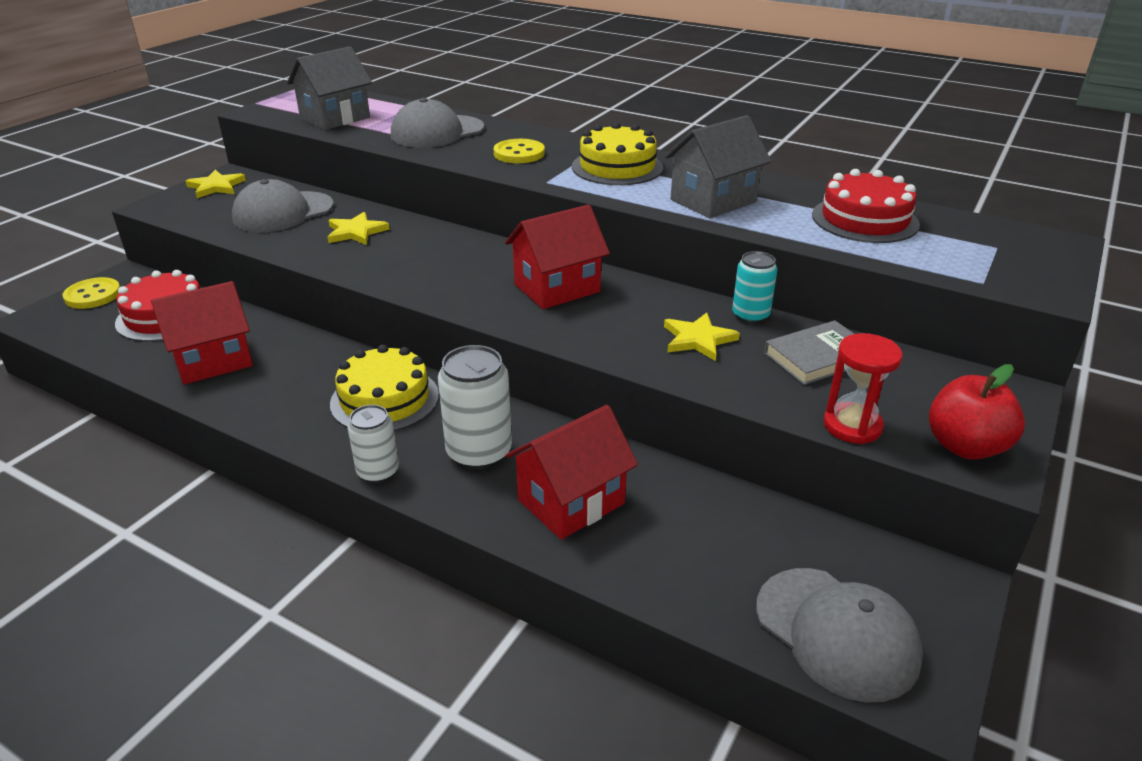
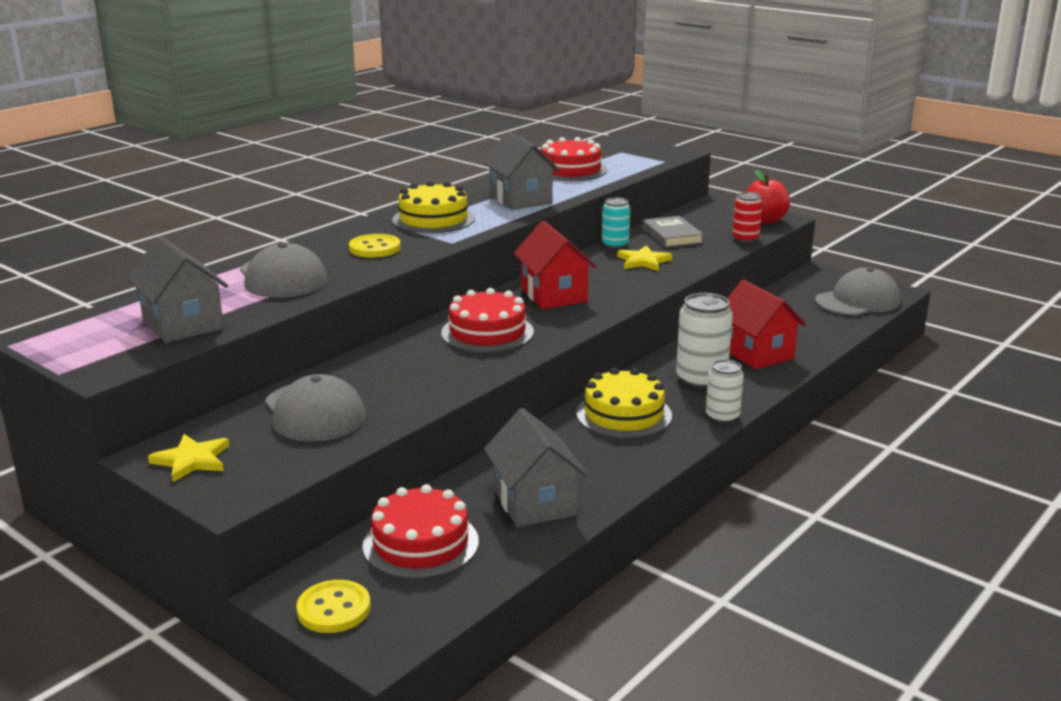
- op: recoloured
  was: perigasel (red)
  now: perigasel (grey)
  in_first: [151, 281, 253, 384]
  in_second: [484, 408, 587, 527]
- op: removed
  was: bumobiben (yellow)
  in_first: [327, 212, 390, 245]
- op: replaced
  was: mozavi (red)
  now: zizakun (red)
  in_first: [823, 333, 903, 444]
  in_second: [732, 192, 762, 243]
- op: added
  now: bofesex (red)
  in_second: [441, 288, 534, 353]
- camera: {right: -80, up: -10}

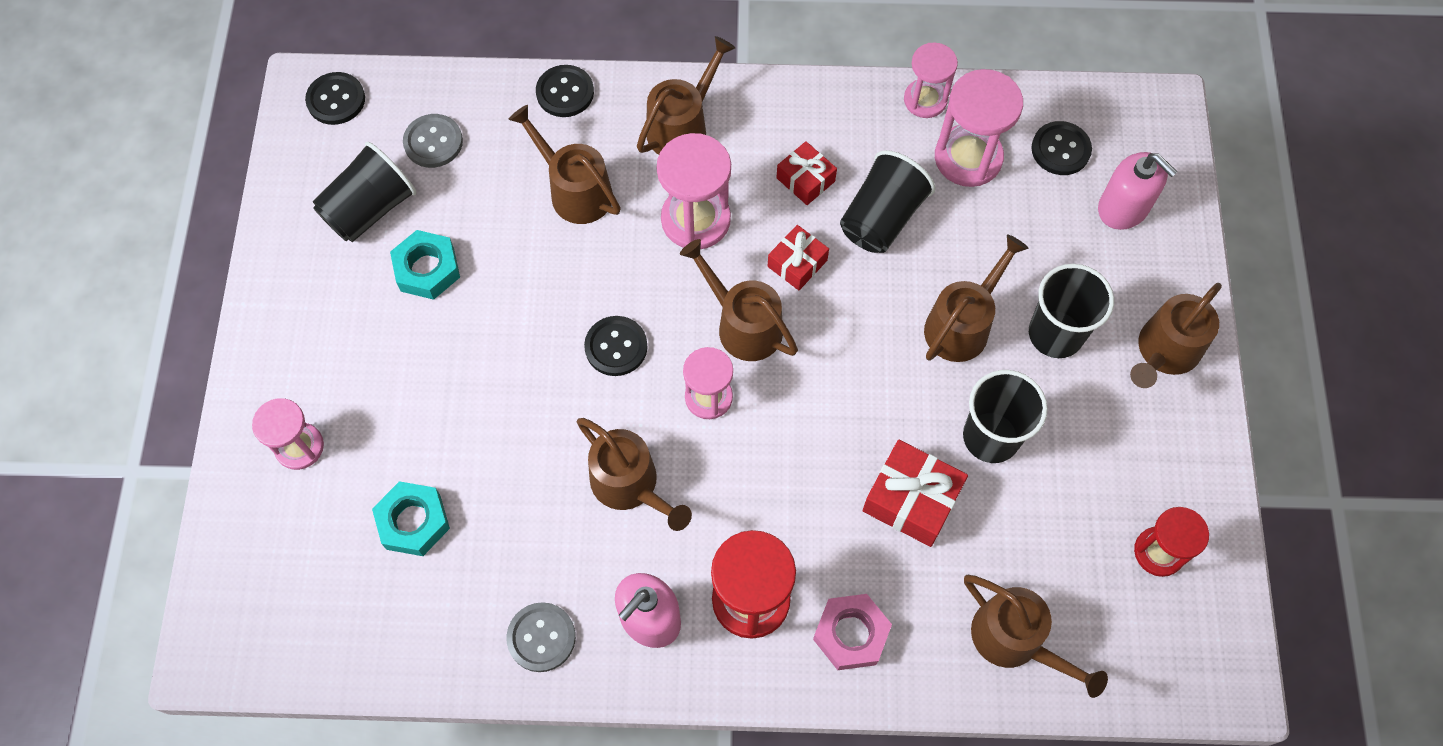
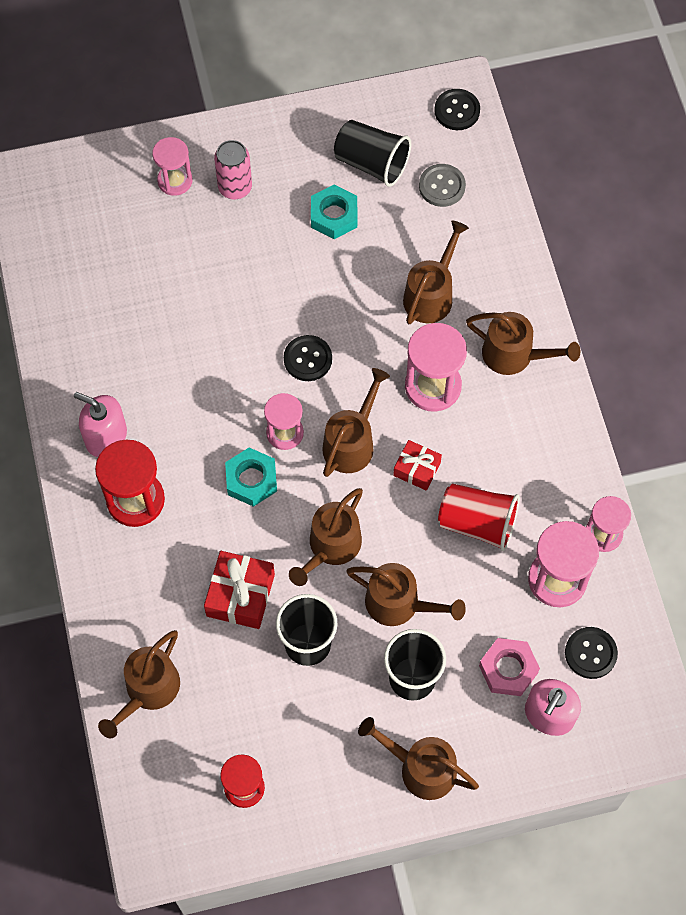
- op: moved
  was: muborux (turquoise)
  in_first: [372, 481, 450, 556]
  in_second: [225, 448, 277, 507]
- op: removed
  was: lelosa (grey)
  in_first: [506, 602, 576, 672]
- op: removed
  was: lelosa (black)
  in_first: [536, 65, 594, 117]
- op: moved
  was: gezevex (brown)
  in_first: [577, 418, 692, 531]
  in_second: [289, 488, 363, 586]
- op: removed
  was: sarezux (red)
  in_first: [776, 141, 837, 205]
- op: moved
  was: muborux (pink)
  in_first: [813, 594, 892, 670]
  in_second: [479, 638, 540, 696]
- op: recoloured
  was: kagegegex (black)
  now: kagegegex (red)
  in_first: [840, 150, 935, 253]
  in_second: [438, 484, 520, 551]
- op: added
  now: zizakun (pink)
  in_second: [214, 140, 252, 199]
- camera: {right: 75, up: 0}

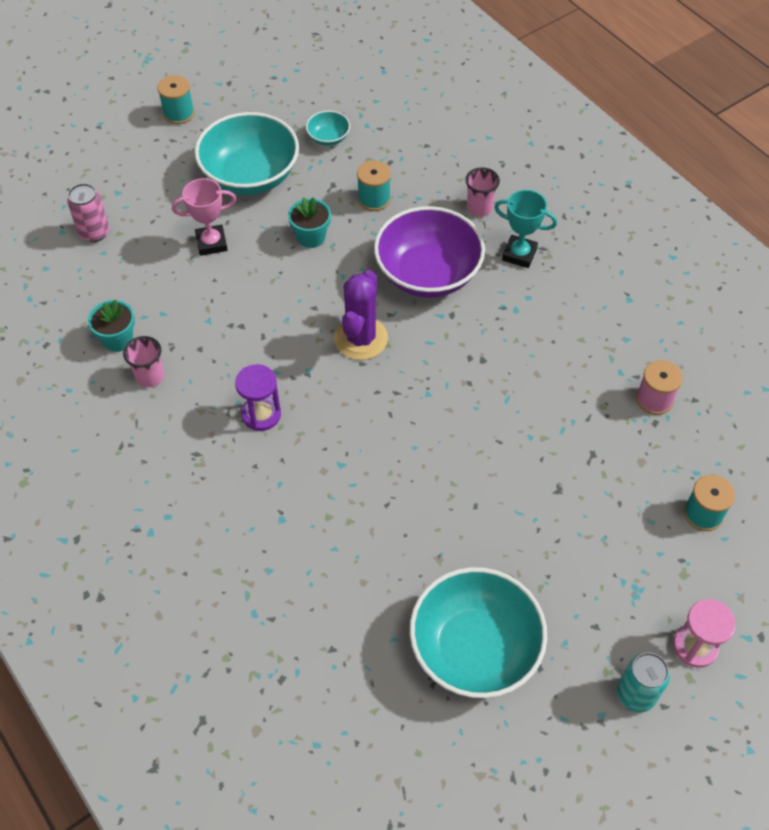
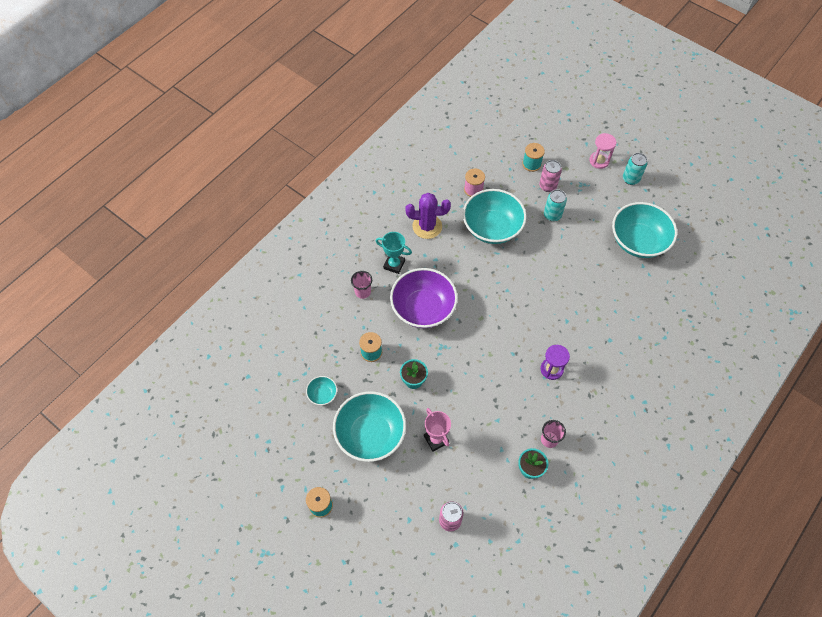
- op: moved
  was: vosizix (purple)
  in_first: [334, 270, 388, 360]
  in_second: [406, 193, 451, 239]
- op: turned
  was: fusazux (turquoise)
  in_first: [494, 190, 557, 268]
  in_second: [376, 232, 412, 274]
  clockwise: -75
- op: added
  now: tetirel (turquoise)
  in_second: [463, 189, 527, 244]
- op: added
  now: zizakun (pink)
  in_second: [539, 160, 562, 192]
- op: added
  now: zizakun (turquoise)
  in_second: [544, 189, 567, 221]
- camera: {right: -105, up: 5}

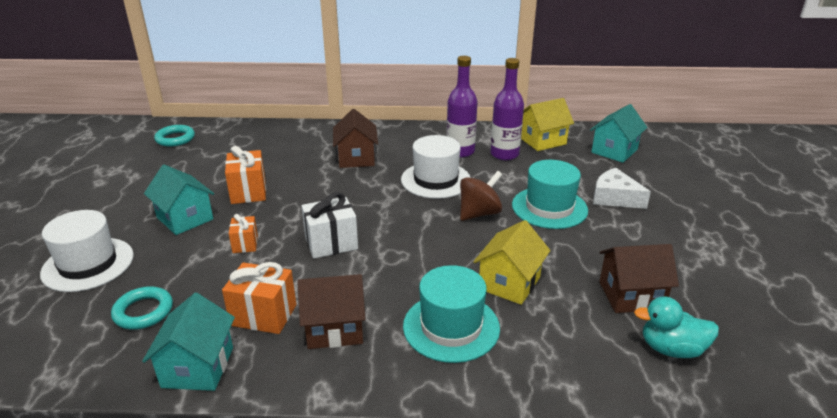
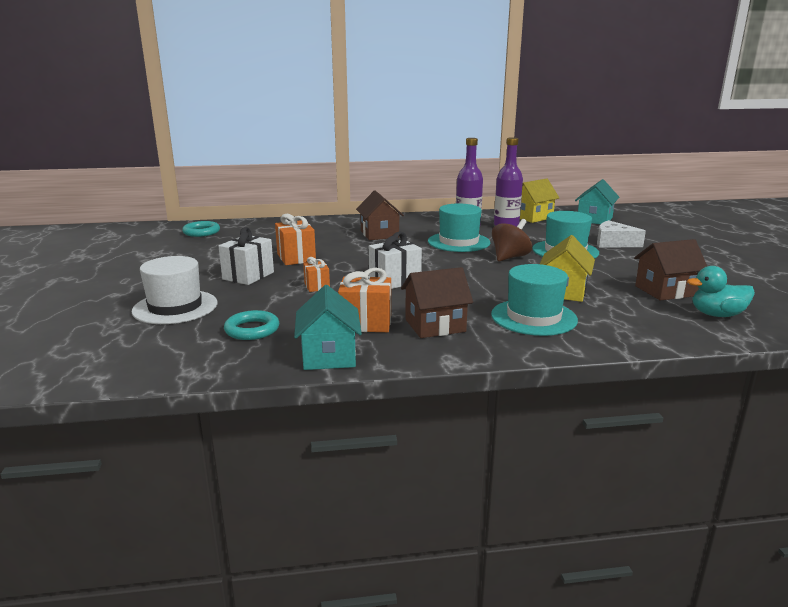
- op: replaced
  was: perigasel (turquoise)
  now: sarezux (white)
  in_first: [144, 165, 214, 235]
  in_second: [218, 227, 274, 285]
- op: recoloured
  was: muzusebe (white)
  now: muzusebe (turquoise)
  in_first: [401, 135, 471, 199]
  in_second: [428, 203, 490, 252]
- camera: {right: -10, up: -10}

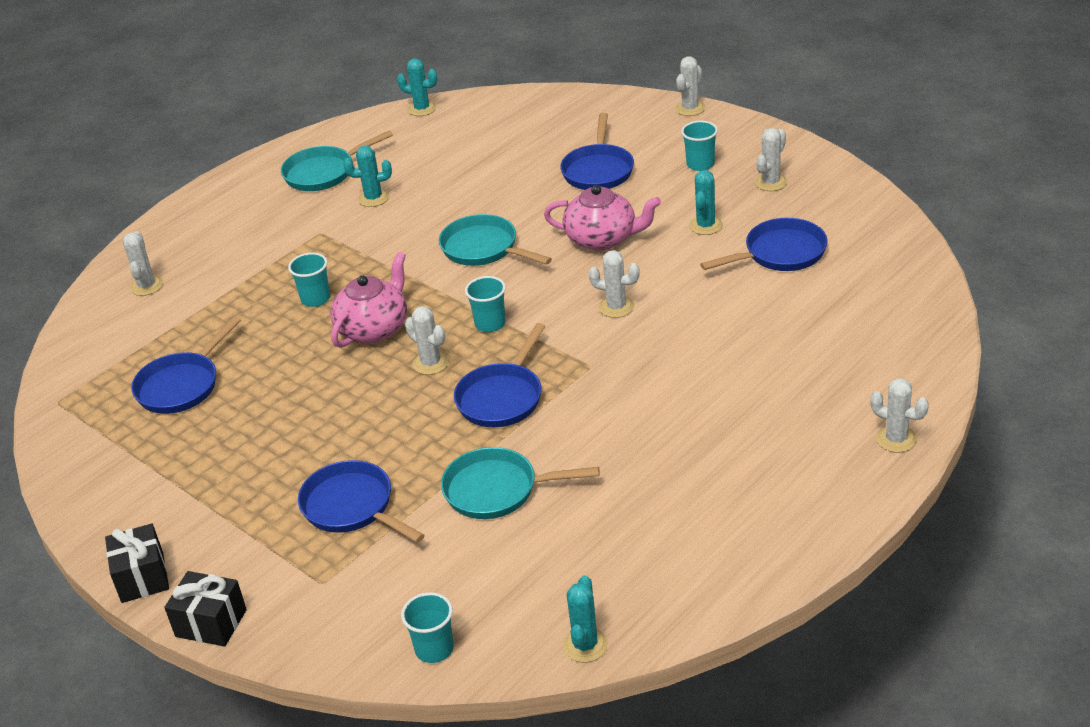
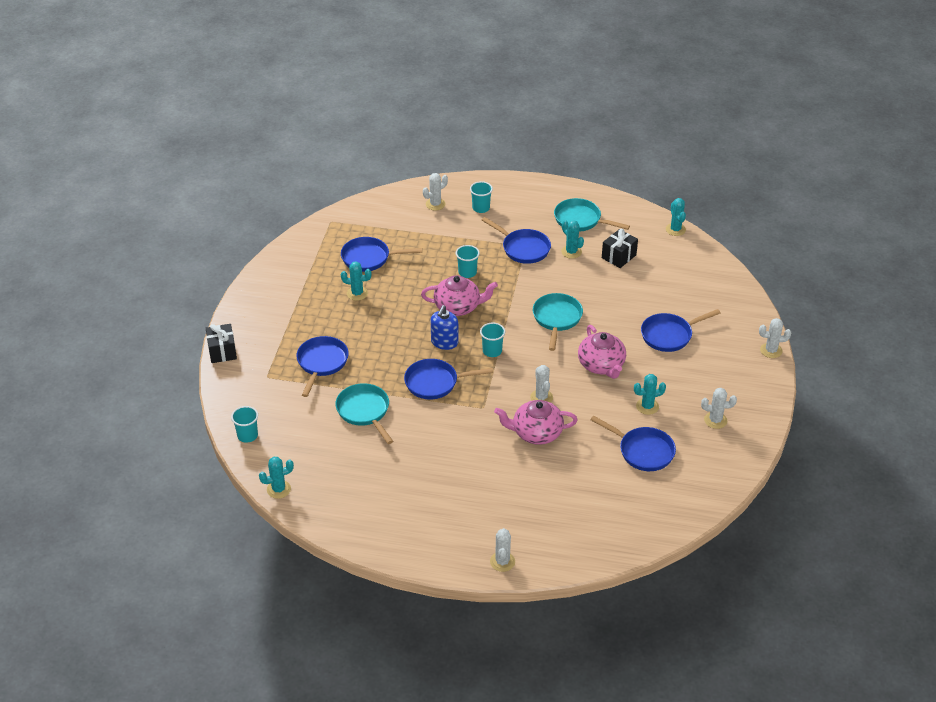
- op: moved
  was: sarezux (black)
  in_first: [105, 524, 169, 603]
  in_second: [602, 229, 638, 268]
- op: replaced
  was: vosizix (white)
  now: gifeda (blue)
  in_first: [405, 306, 449, 375]
  in_second: [431, 305, 458, 350]
- op: moved
  was: kagegegex (turquoise)
  in_first: [681, 121, 718, 171]
  in_second: [470, 181, 493, 213]
- op: added
  now: vosizix (turquoise)
  in_second: [341, 262, 371, 301]
- op: added
  now: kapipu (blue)
  in_second: [482, 217, 551, 264]
- op: added
  now: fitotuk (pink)
  in_second: [494, 400, 578, 445]
- camera: {right: 55, up: 5}

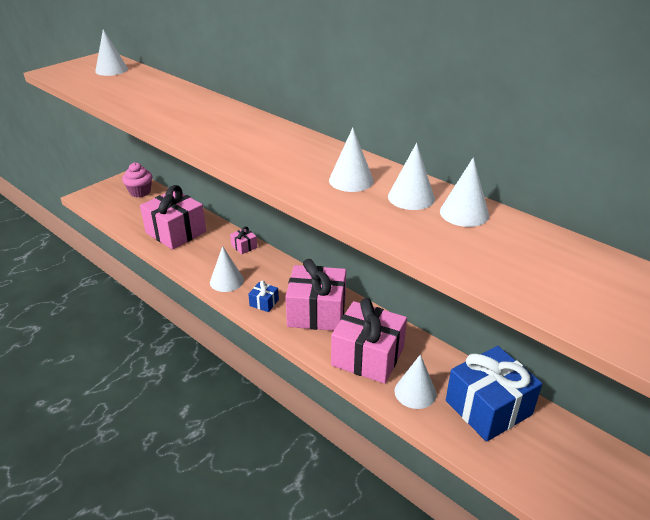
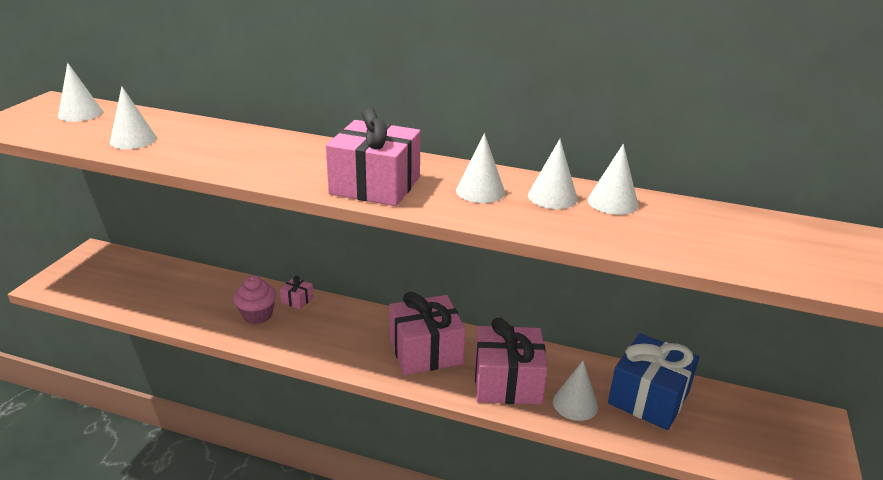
- op: moved
  was: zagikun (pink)
  in_first: [122, 162, 152, 197]
  in_second: [234, 276, 277, 324]
- op: moved
  was: sarezux (pink)
  in_first: [140, 185, 206, 250]
  in_second: [326, 107, 421, 206]
- op: moved
  was: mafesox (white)
  in_first: [210, 246, 244, 292]
  in_second: [110, 86, 157, 149]
- op: removed
  was: sarezux (blue)
  in_first: [248, 281, 279, 312]
- camera: {right: -25, up: -5}

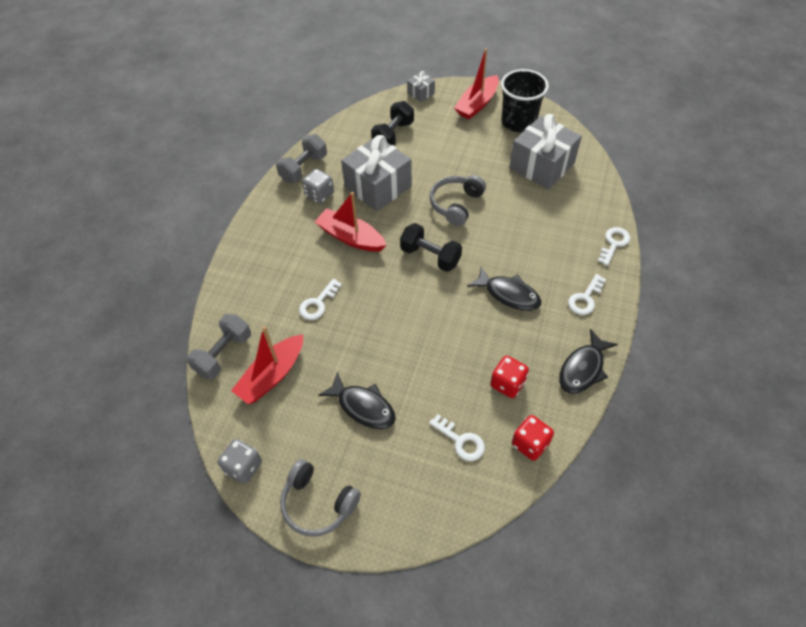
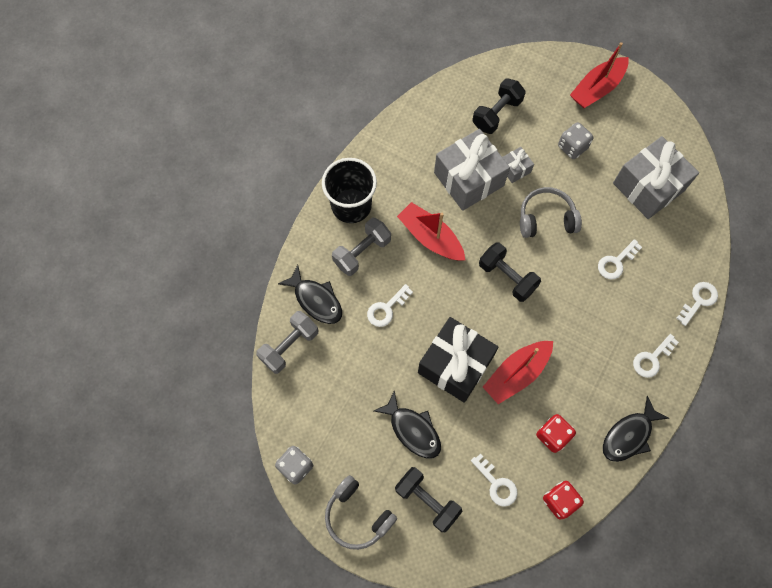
- op: moved
  was: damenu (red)
  in_first: [231, 326, 303, 404]
  in_second: [483, 341, 553, 404]
- op: moved
  was: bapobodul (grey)
  in_first: [276, 134, 327, 183]
  in_second: [332, 218, 391, 276]
- op: moved
  was: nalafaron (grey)
  in_first: [302, 169, 334, 204]
  in_second: [558, 122, 593, 159]
- op: moved
  was: sarezux (grey)
  in_first: [407, 71, 435, 102]
  in_second: [502, 147, 534, 183]
- op: turned
  was: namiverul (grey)
  in_first: [430, 175, 486, 226]
  in_second: [520, 187, 582, 238]
  clockwise: 45
- op: moved
  was: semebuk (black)
  in_first: [467, 266, 542, 311]
  in_second: [278, 265, 342, 324]
- op: moved
  was: kagegegex (black)
  in_first: [501, 69, 549, 132]
  in_second: [322, 158, 377, 223]
- op: added
  now: bapobodul (black)
  in_second: [395, 467, 463, 532]
- op: added
  now: sarezux (black)
  in_second: [418, 317, 499, 403]
- op: added
  now: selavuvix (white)
  in_second: [598, 239, 642, 279]
- camera: {right: 10, up: 15}

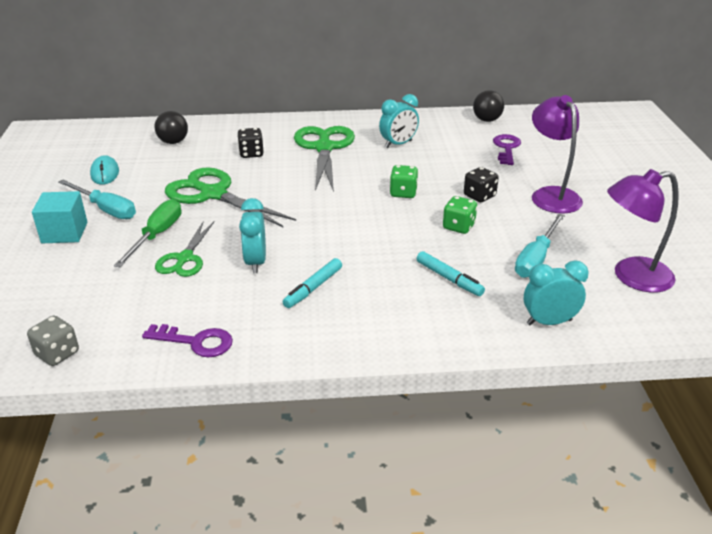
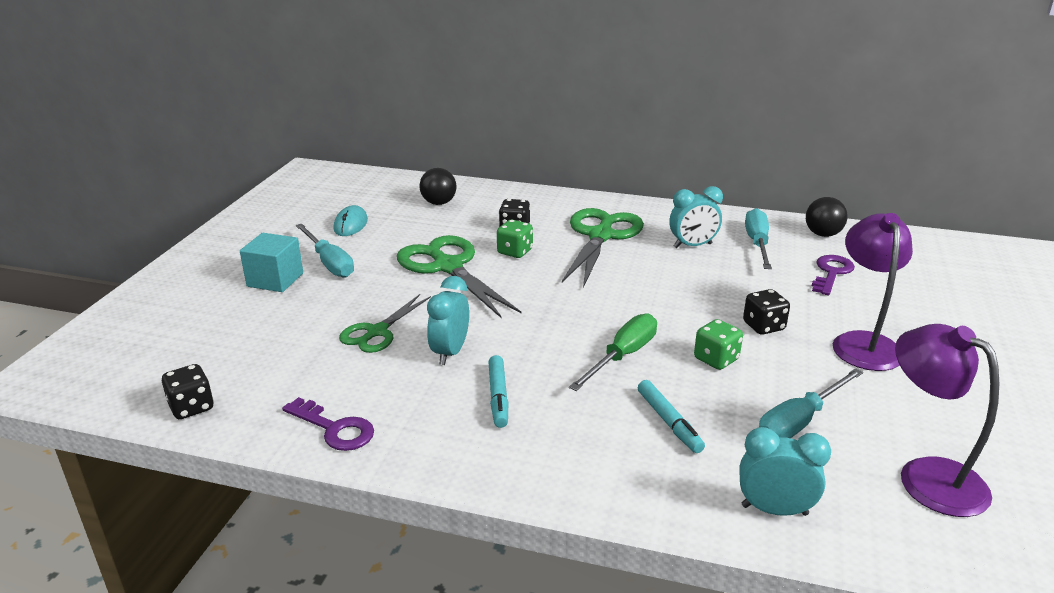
- op: recoloured
  was: nalafaron (grey)
  now: nalafaron (black)
  in_first: [27, 316, 79, 366]
  in_second: [162, 364, 214, 419]
- op: moved
  was: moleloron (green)
  in_first: [114, 199, 181, 267]
  in_second: [569, 313, 657, 391]
- op: turned
  was: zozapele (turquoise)
  in_first: [283, 258, 342, 308]
  in_second: [489, 355, 508, 428]
  clockwise: -60
- op: moved
  was: nalafaron (green)
  in_first: [390, 165, 418, 198]
  in_second: [497, 220, 533, 258]
- op: turned
  was: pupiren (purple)
  in_first: [607, 169, 679, 293]
  in_second: [895, 324, 1000, 517]
  clockwise: 45
- op: added
  now: moleloron (turquoise)
  in_second: [745, 208, 772, 269]
- camera: {right: 20, up: -5}

